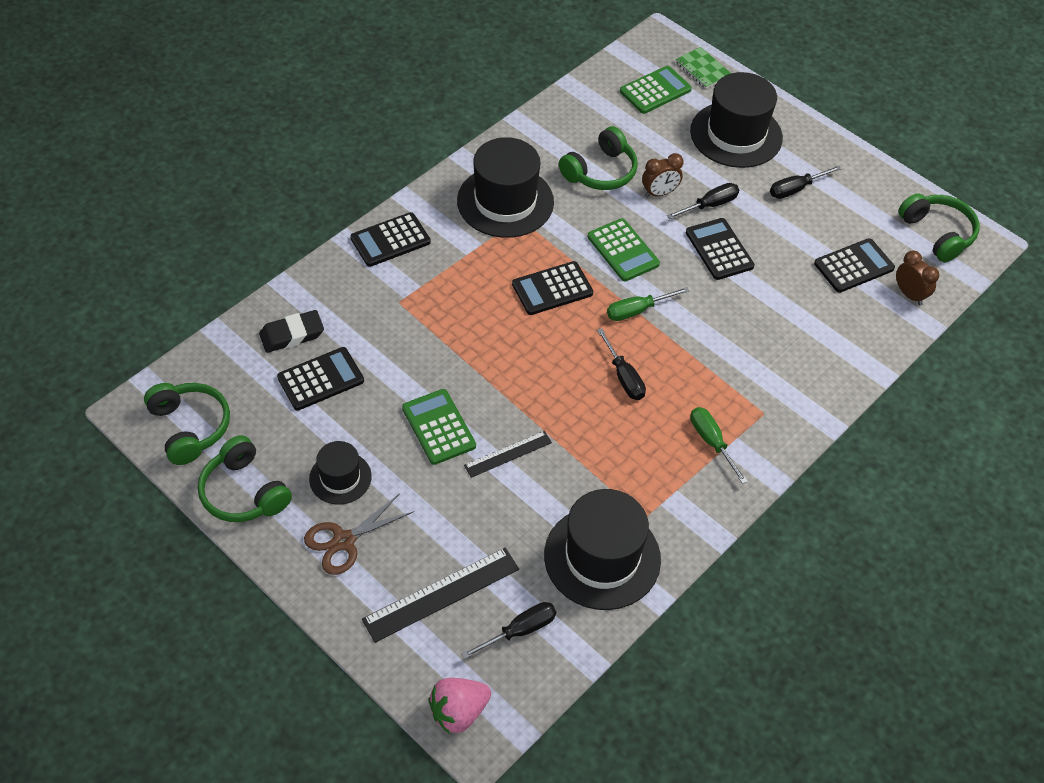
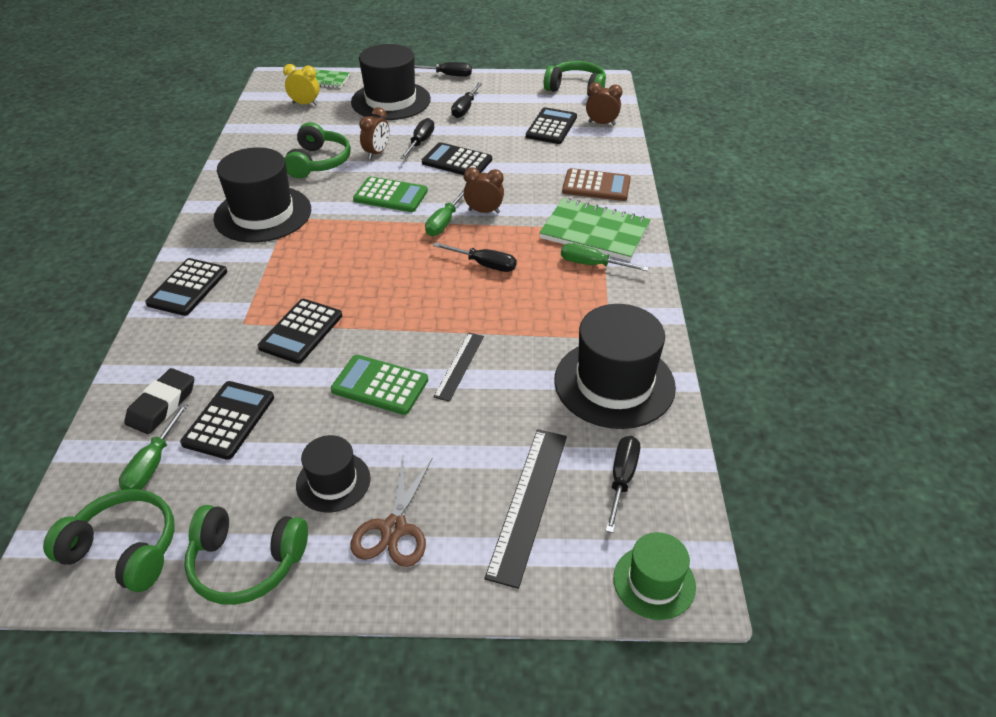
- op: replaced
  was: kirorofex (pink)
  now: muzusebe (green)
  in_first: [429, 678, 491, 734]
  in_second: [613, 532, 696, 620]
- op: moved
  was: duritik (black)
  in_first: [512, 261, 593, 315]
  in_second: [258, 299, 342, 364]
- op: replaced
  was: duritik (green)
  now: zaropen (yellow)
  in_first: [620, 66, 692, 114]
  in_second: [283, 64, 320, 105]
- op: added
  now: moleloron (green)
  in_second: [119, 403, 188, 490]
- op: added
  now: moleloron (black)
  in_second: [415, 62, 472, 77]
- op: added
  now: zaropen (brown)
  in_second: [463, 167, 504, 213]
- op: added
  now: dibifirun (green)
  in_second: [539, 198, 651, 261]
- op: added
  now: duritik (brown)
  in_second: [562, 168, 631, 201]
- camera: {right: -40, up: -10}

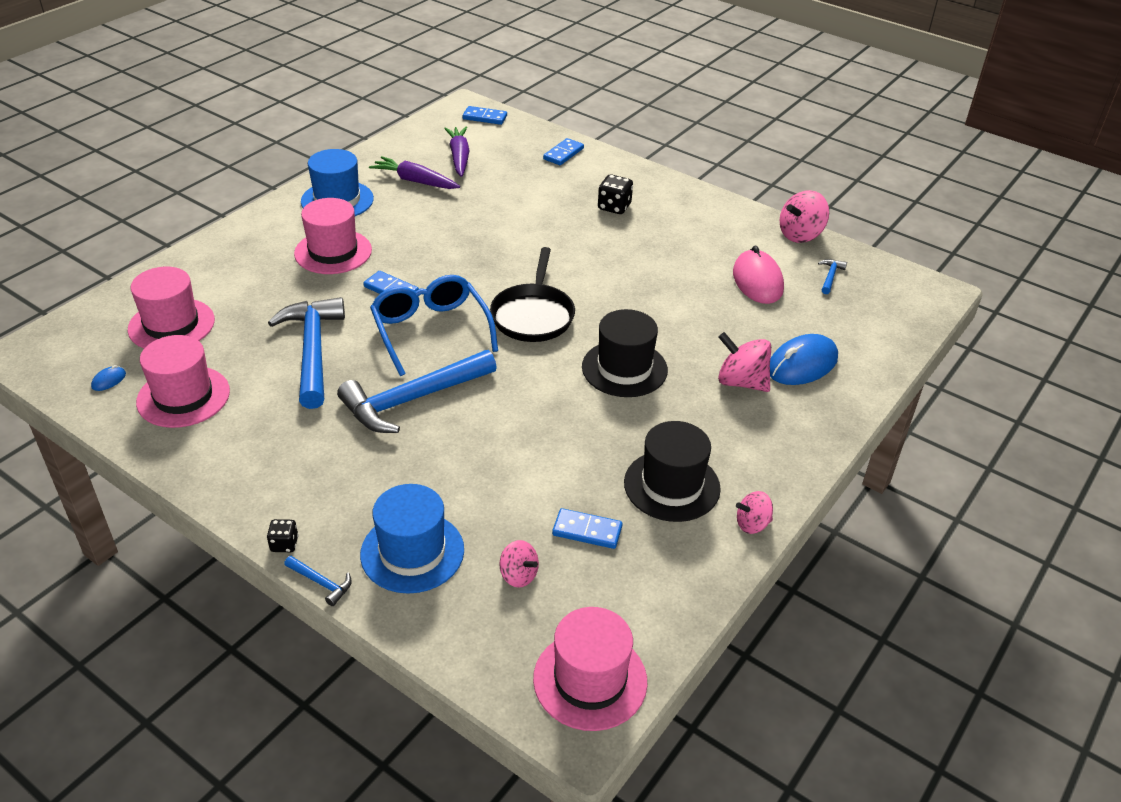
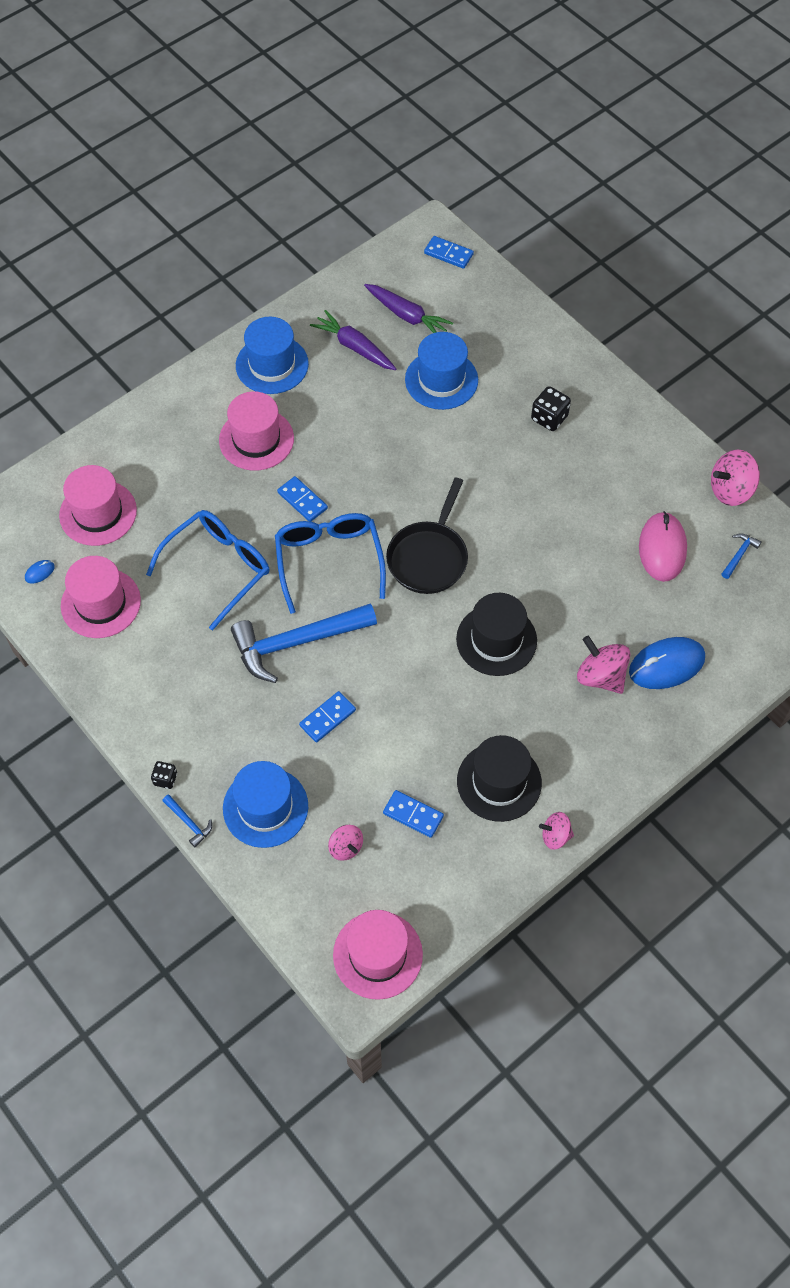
- op: replaced
  was: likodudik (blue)
  now: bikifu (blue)
  in_first: [268, 297, 345, 409]
  in_second: [146, 510, 269, 631]
- op: turned
  was: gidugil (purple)
  in_first: [444, 127, 470, 177]
  in_second: [364, 284, 453, 333]
  clockwise: 120
- op: moved
  was: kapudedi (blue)
  in_first: [543, 138, 584, 165]
  in_second: [299, 691, 356, 743]
- op: added
  now: muzusebe (blue)
  in_second: [405, 332, 478, 410]
- camera: {right: 15, up: 20}

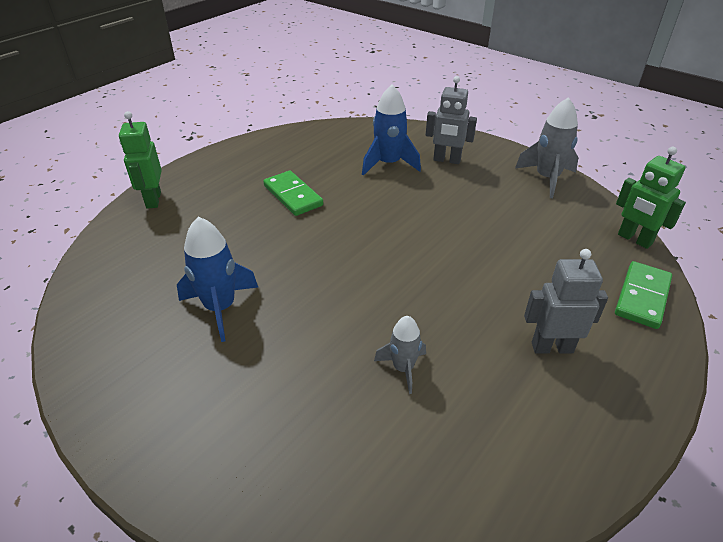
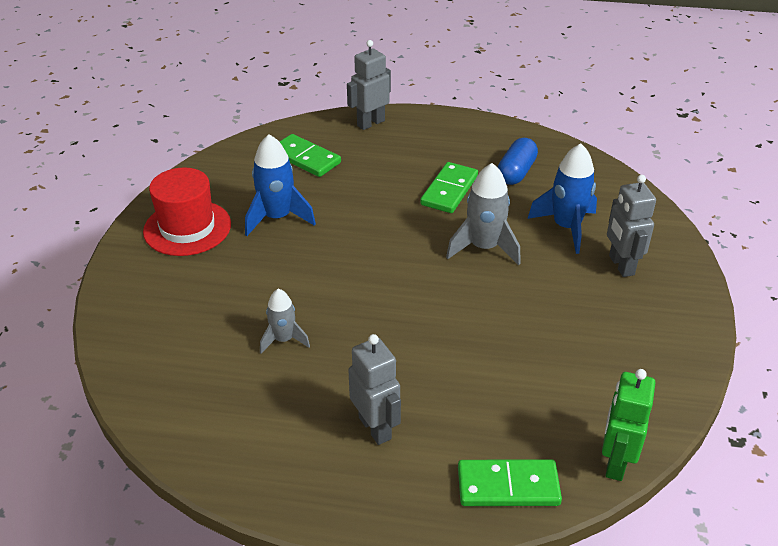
- op: recoloured
  was: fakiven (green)
  now: fakiven (grey)
  in_first: [119, 111, 162, 209]
  in_second: [347, 40, 391, 130]
- op: moved
  was: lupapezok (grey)
  in_first: [515, 97, 578, 198]
  in_second: [446, 163, 521, 265]
- op: added
  now: muzusebe (red)
  in_second: [143, 168, 231, 256]
- op: added
  now: kapudedi (green)
  in_second: [279, 134, 341, 177]
- op: added
  now: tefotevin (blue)
  in_second: [498, 138, 538, 185]
- camera: {right: 60, up: 0}

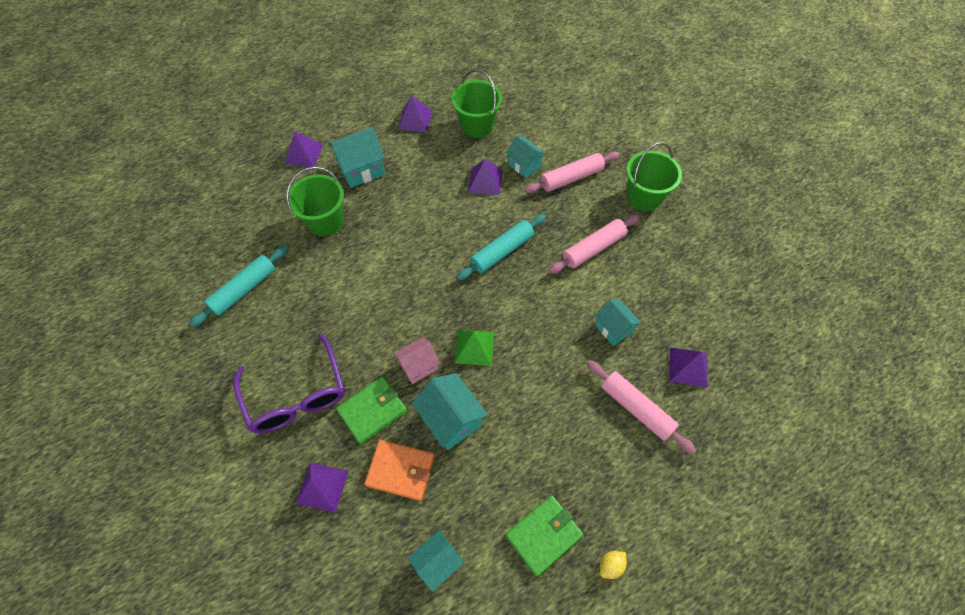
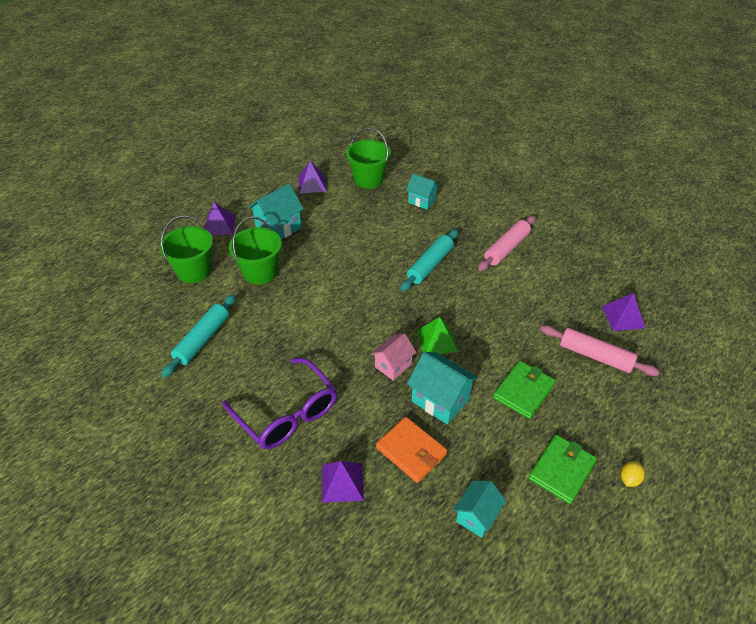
- op: moved
  was: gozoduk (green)
  in_first: [336, 376, 407, 444]
  in_second: [493, 361, 556, 419]
- op: turned
  was: gozoduk (orange)
  in_first: [364, 440, 435, 501]
  in_second: [376, 417, 447, 483]
  clockwise: 45
- op: removed
  was: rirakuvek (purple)
  in_first: [468, 159, 503, 195]
- op: removed
  was: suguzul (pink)
  in_first: [525, 152, 620, 193]
- op: removed
  was: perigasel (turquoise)
  in_first: [595, 299, 641, 346]
- op: moved
  was: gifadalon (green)
  in_first: [626, 142, 682, 211]
  in_second: [159, 215, 213, 283]
- camera: {right: -15, up: -15}

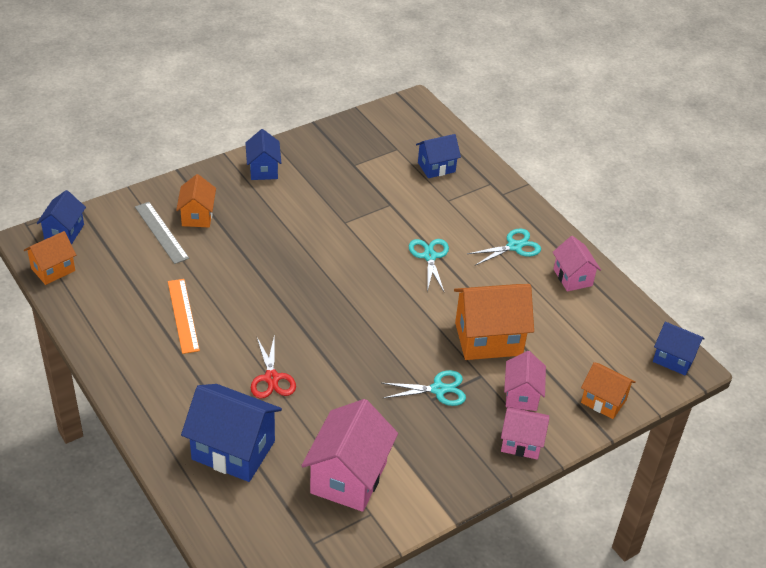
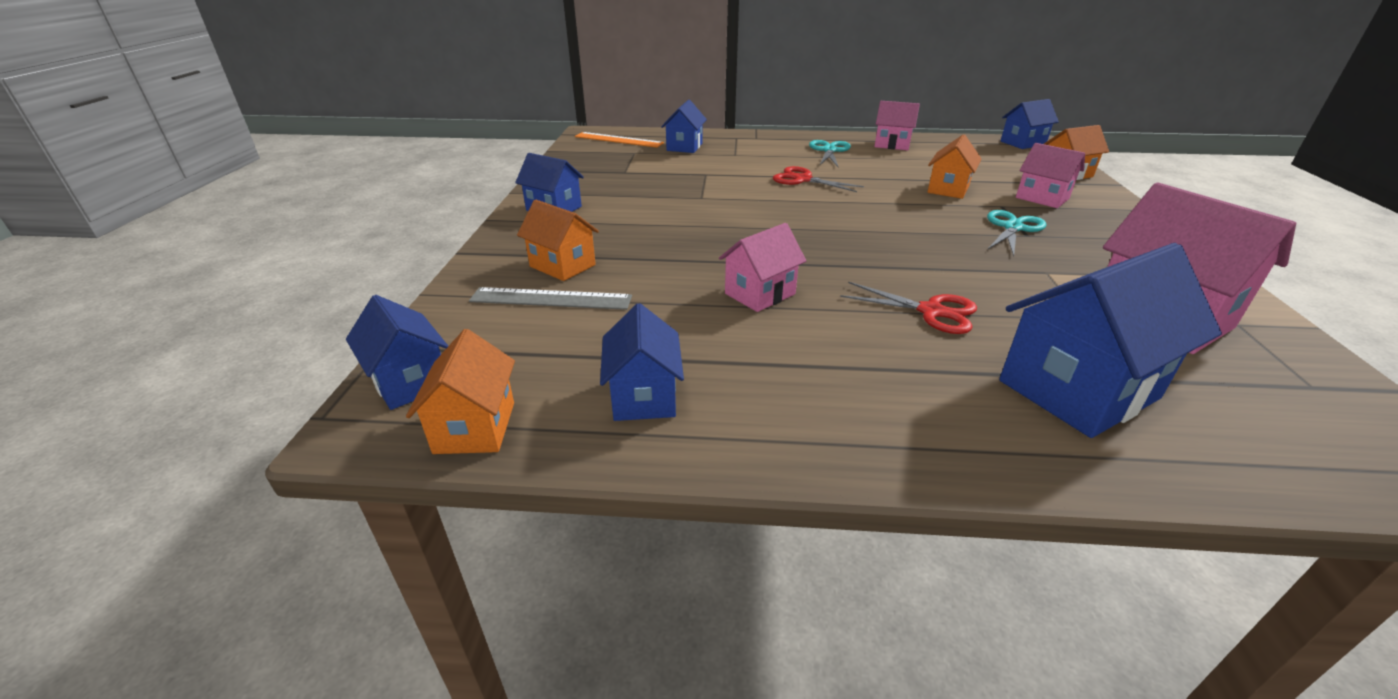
- op: moved
  was: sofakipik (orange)
  in_first: [168, 279, 200, 354]
  in_second: [575, 132, 664, 148]
- op: recoloured
  was: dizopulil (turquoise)
  now: dizopulil (red)
  in_first: [409, 239, 449, 292]
  in_second: [773, 166, 864, 192]
- op: resized
  was: perigasel (orange)
  in_first: [454, 284, 534, 360]
  in_second: [928, 134, 982, 199]
  ratio: 0.59
- op: moved
  was: perigasel (pink)
  in_first: [501, 407, 549, 460]
  in_second: [719, 223, 807, 312]
- op: added
  now: perigasel (blue)
  in_second: [600, 303, 684, 421]
- camera: {right: -50, up: -10}

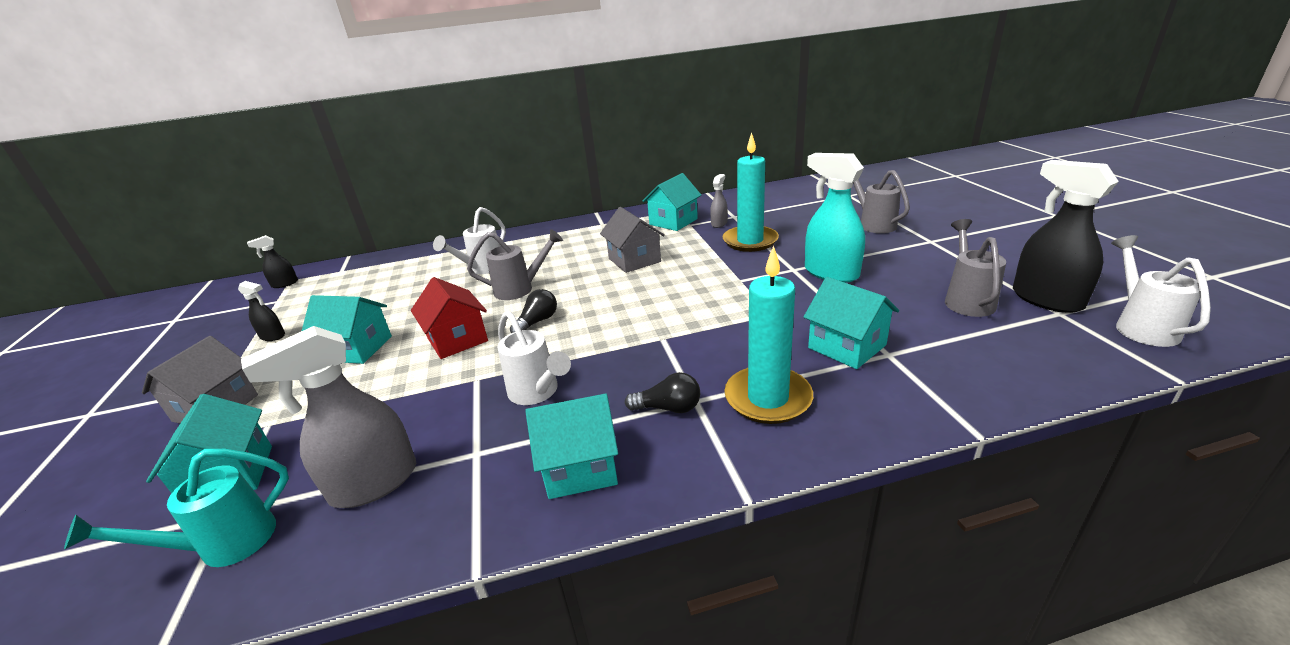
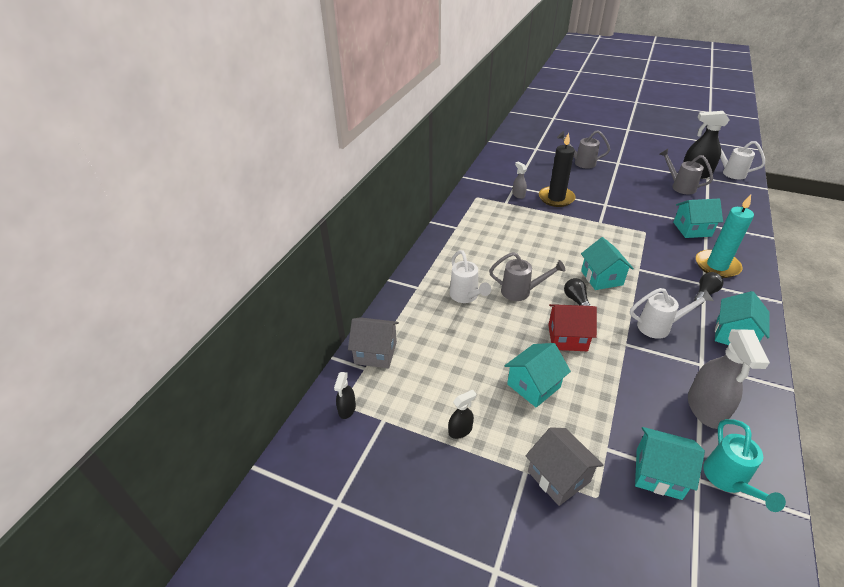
- op: turned
  was: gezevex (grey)
  in_first: [467, 229, 563, 300]
  in_second: [489, 252, 565, 301]
  clockwise: 75
- op: moved
  was: perigasel (grey)
  in_first: [600, 207, 665, 273]
  in_second: [348, 317, 399, 368]
- op: moved
  was: perigasel (turquoise)
  in_first: [643, 173, 702, 231]
  in_second: [581, 237, 634, 290]
- op: recoloured
  was: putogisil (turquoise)
  now: putogisil (black)
  in_first: [722, 132, 779, 252]
  in_second: [539, 133, 575, 207]
- op: removed
  was: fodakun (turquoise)
  in_first: [805, 153, 865, 283]
- camera: {right: -55, up: 10}

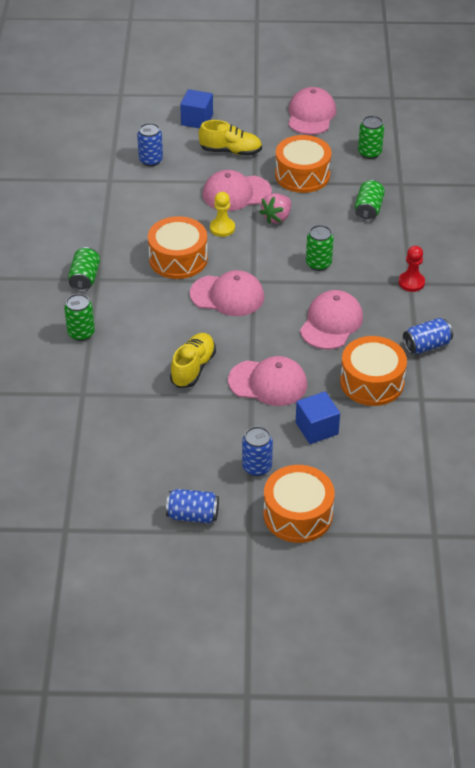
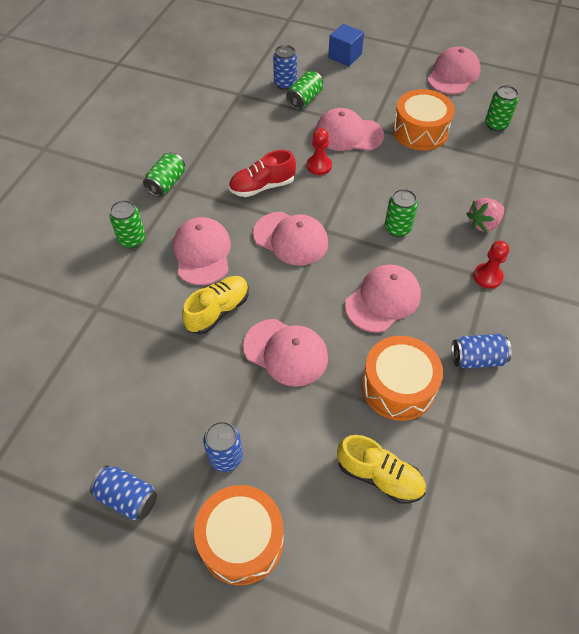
- op: replaced
  was: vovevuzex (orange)
  now: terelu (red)
  in_first: [148, 216, 208, 279]
  in_second: [229, 150, 296, 197]
- op: moved
  was: terelu (yellow)
  in_first: [199, 120, 262, 156]
  in_second: [337, 435, 426, 504]
- op: recoloured
  was: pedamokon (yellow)
  now: pedamokon (red)
  in_first: [210, 192, 235, 237]
  in_second: [307, 128, 332, 175]
- op: moved
  was: kirorofex (pink)
  in_first: [260, 193, 291, 224]
  in_second: [467, 198, 504, 232]
- op: removed
  was: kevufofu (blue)
  in_first: [296, 391, 340, 444]
- op: moved
  was: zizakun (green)
  in_first: [355, 180, 385, 221]
  in_second: [286, 71, 323, 109]
- op: added
  now: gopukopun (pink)
  in_second: [173, 217, 231, 285]
- camera: {right: 20, up: 10}

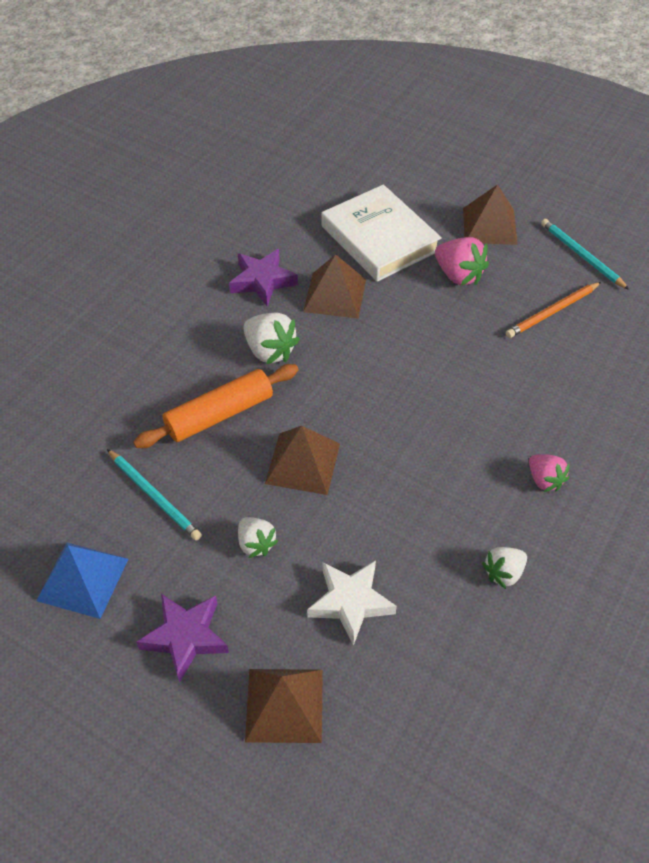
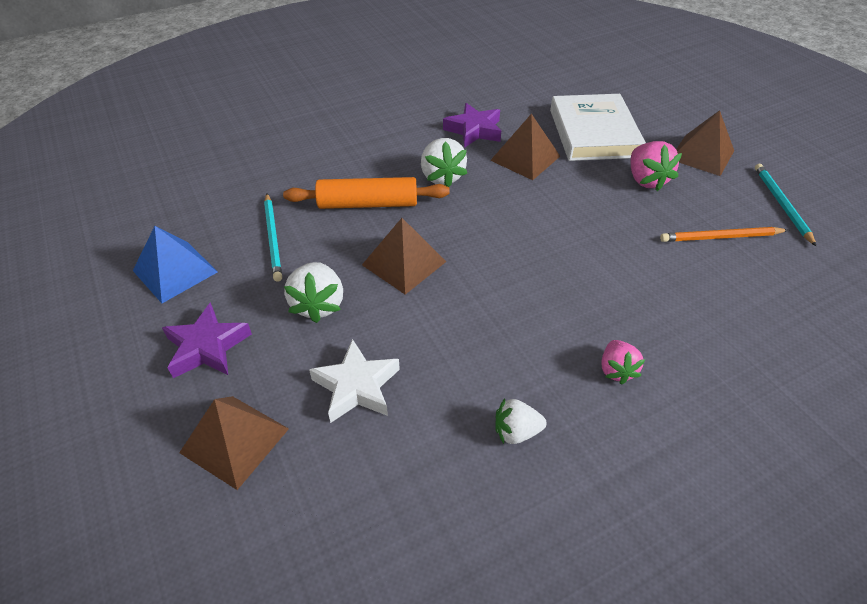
- op: resized
  was: kirorofex (white)
  in_first: [238, 517, 278, 558]
  in_second: [284, 262, 343, 323]
  ratio: 1.53
- camera: {right: 30, up: -5}

